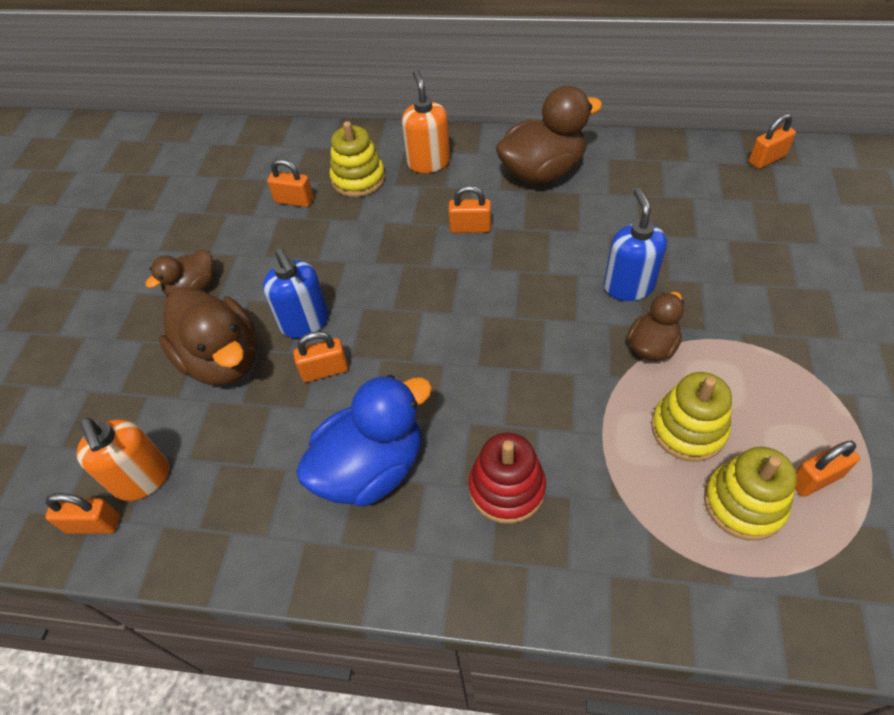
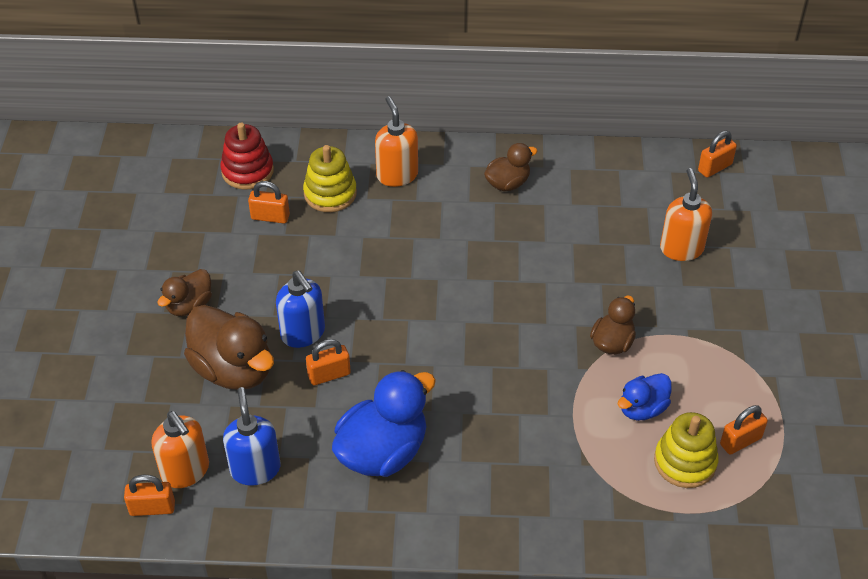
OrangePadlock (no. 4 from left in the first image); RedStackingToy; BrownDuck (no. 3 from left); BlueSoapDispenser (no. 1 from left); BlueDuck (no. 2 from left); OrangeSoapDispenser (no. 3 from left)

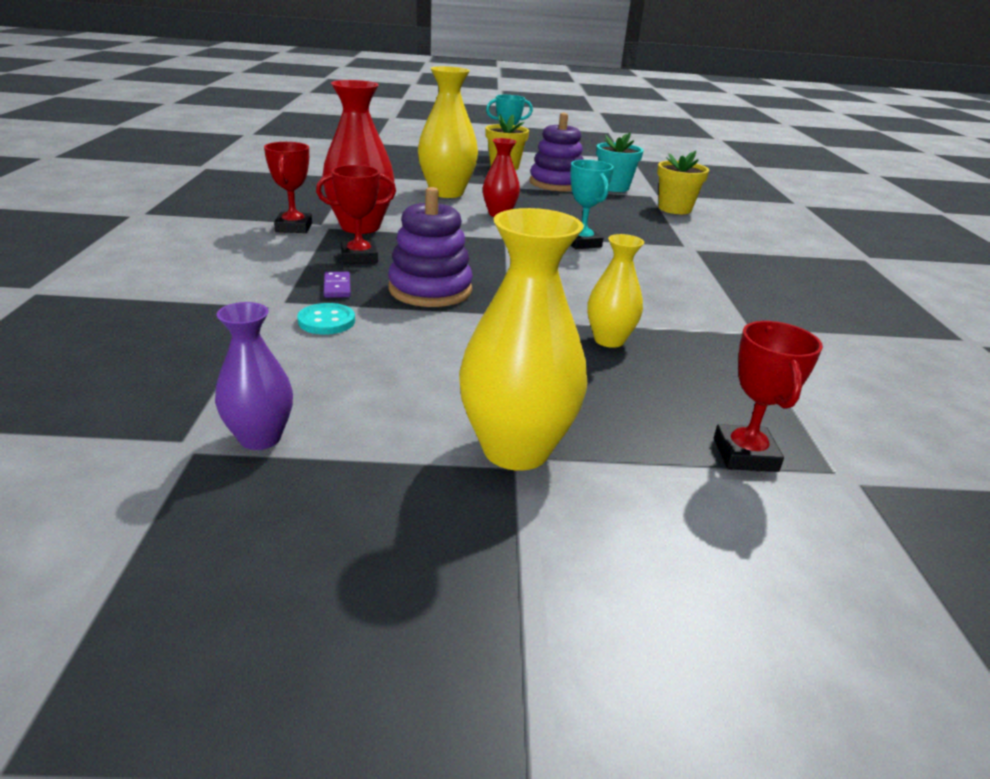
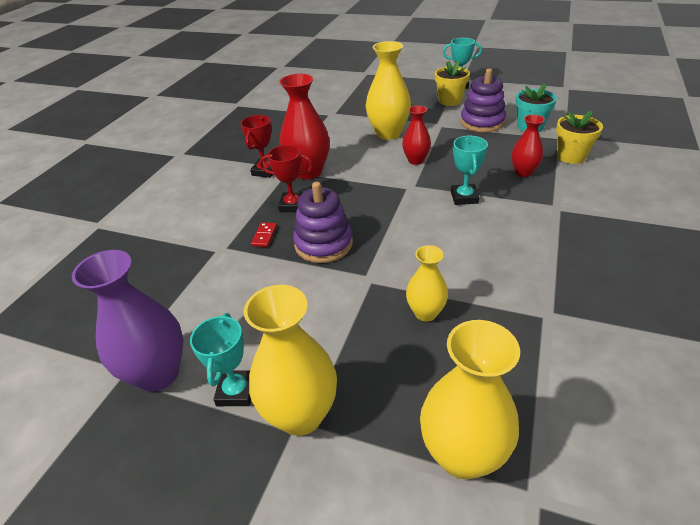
PurpleVase; TurquoiseButton; RedDomino; YellowVase (no. 4 from left); TurquoiseTrophy (no. 1 from left); RedVase (no. 3 from left)

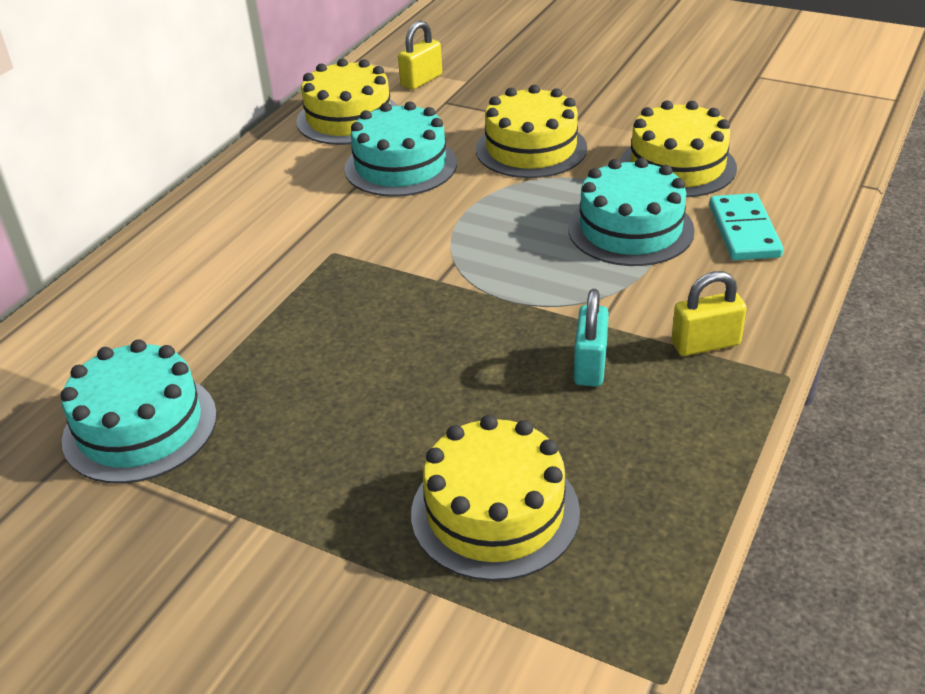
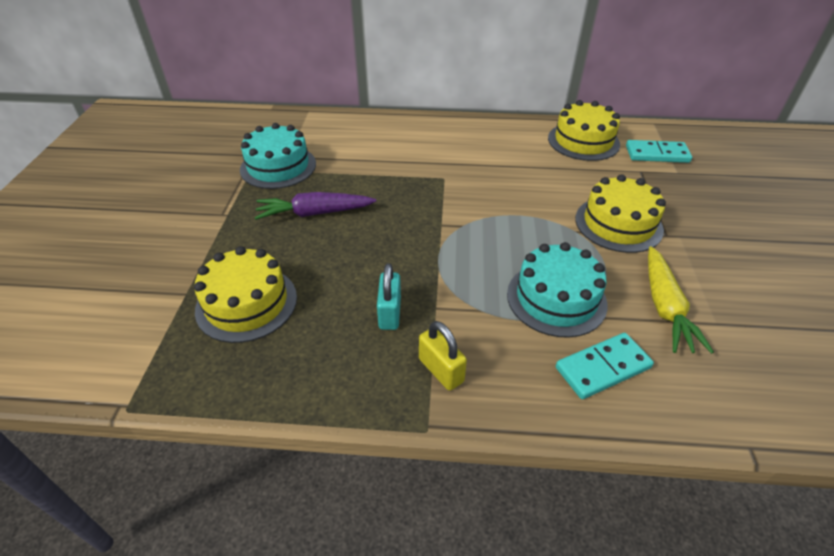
TurquoiseCake (no. 2 from left in the first image); TurquoiseDomino (no. 2 from left); TurquoisePadlock; YellowCarrot; PurpleCarrot

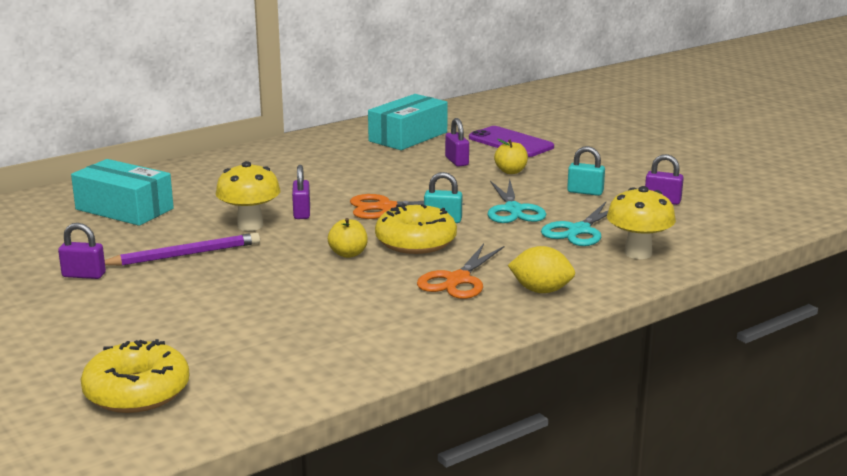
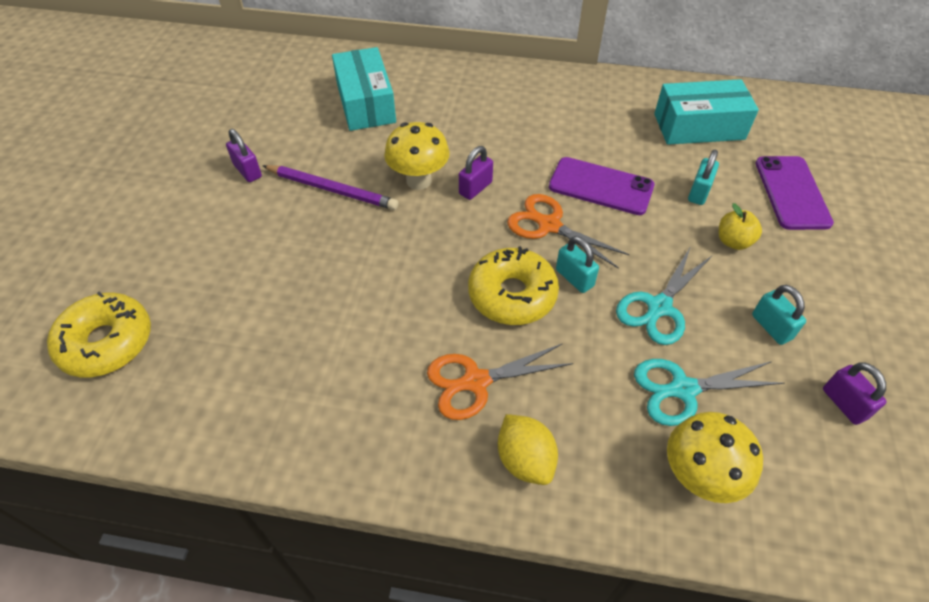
YellowApple (no. 1 from left in the first image); TurquoisePadlock (no. 2 from left); PurplePhone (no. 1 from left)

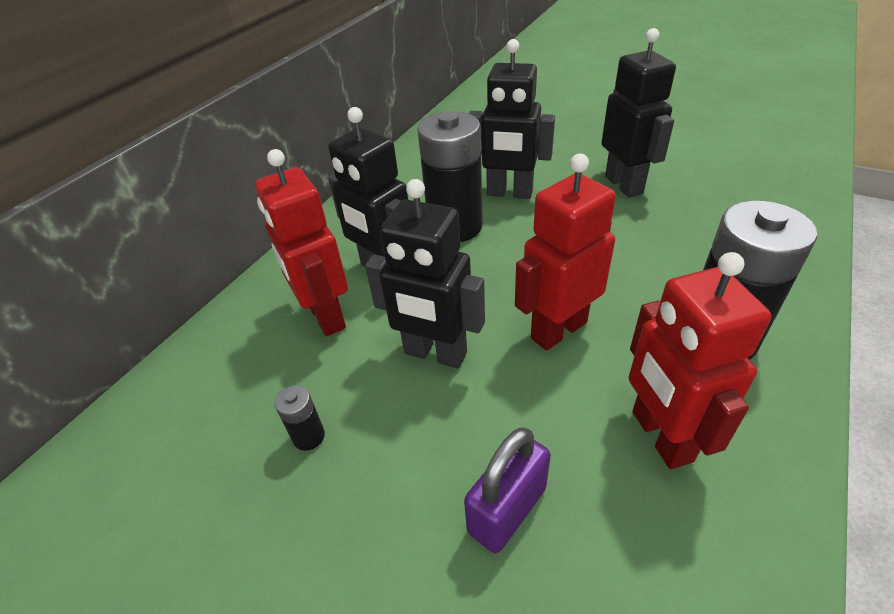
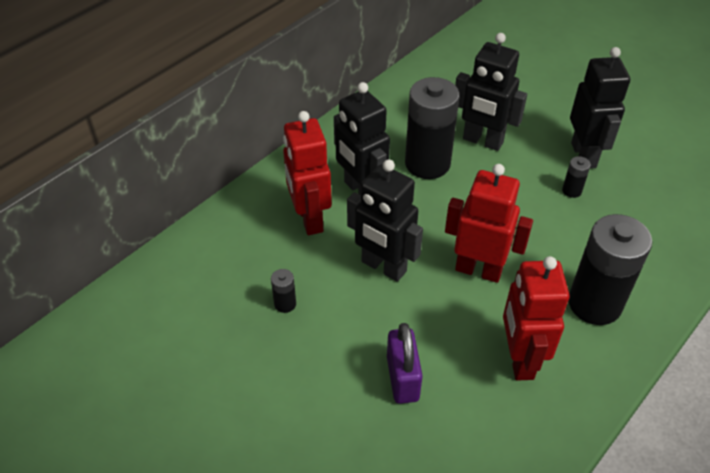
PurplePadlock; RedRobot (no. 2 from left); BlackBattery (no. 3 from left)

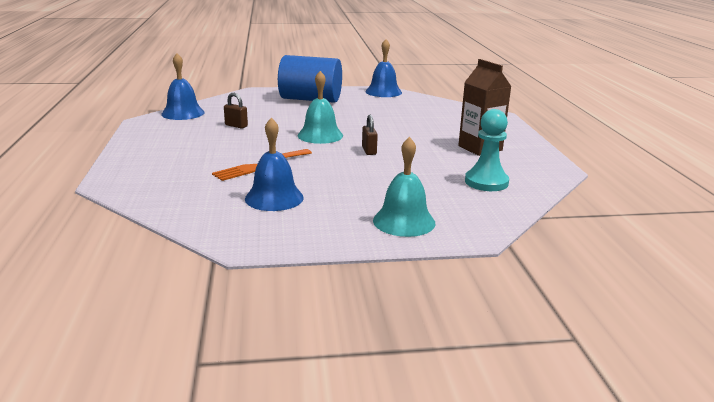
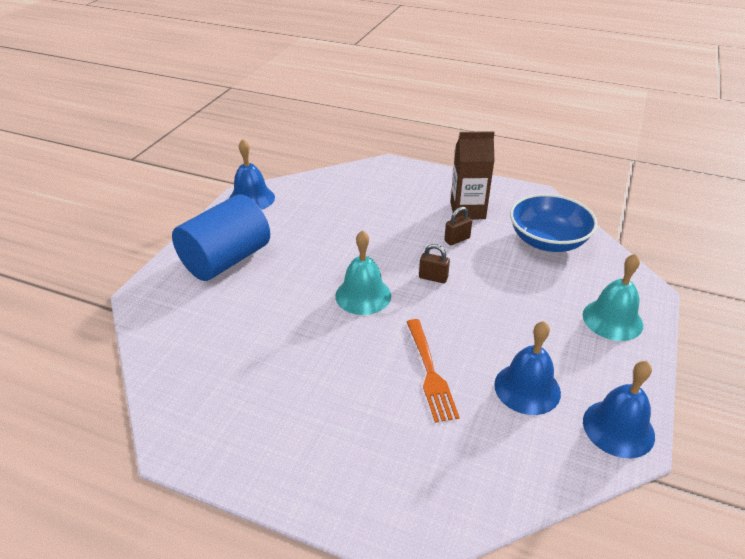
BlueBell (no. 3 from left); BrownPadlock (no. 2 from left); BlueBowl

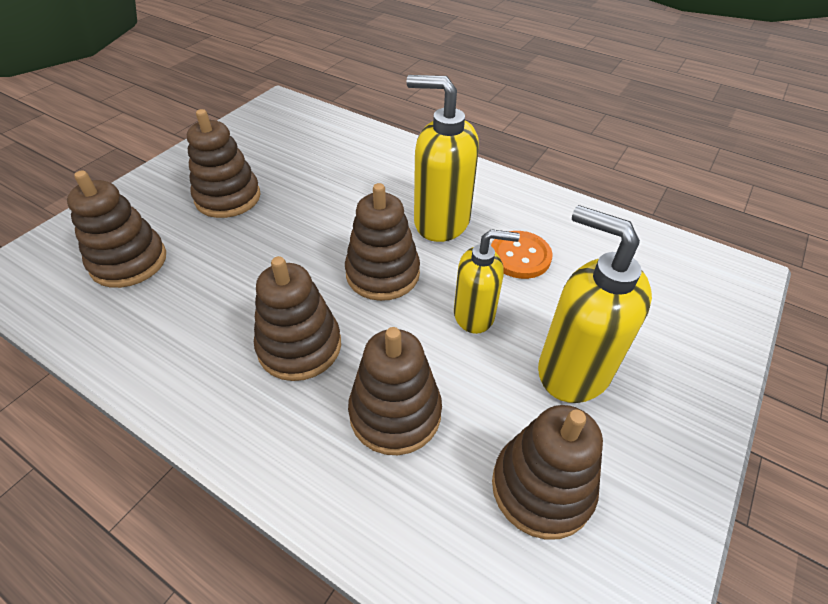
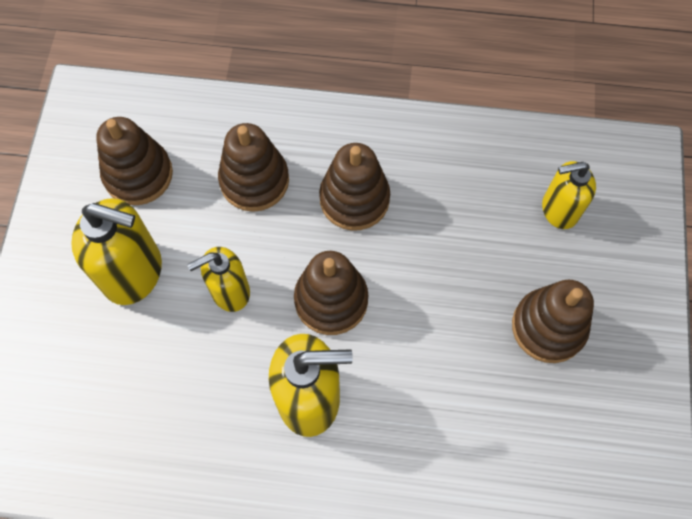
YellowSoapDispenser (no. 4 from left); OrangeButton

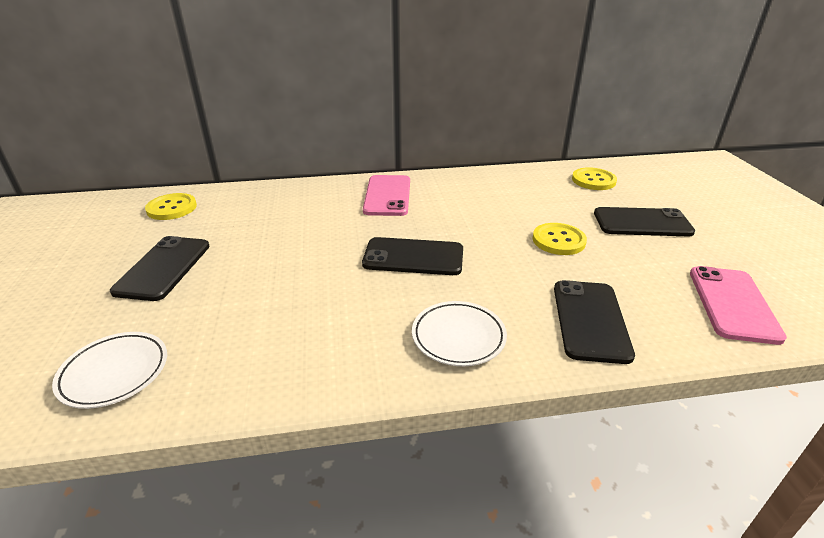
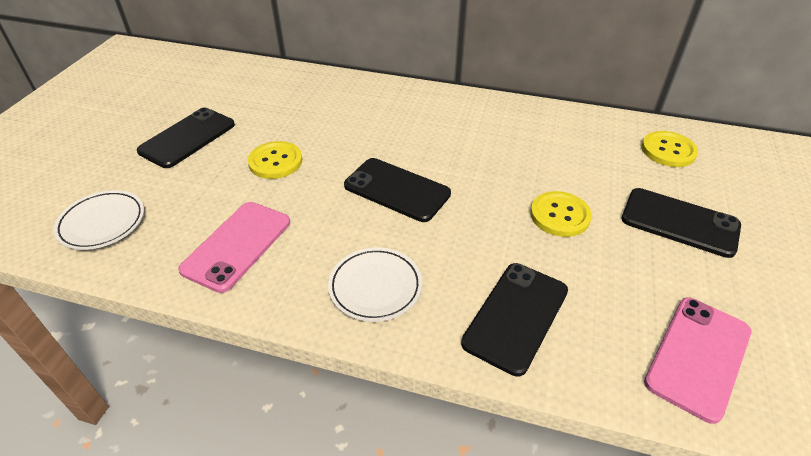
YellowButton (no. 1 from left); PinkPhone (no. 1 from left)

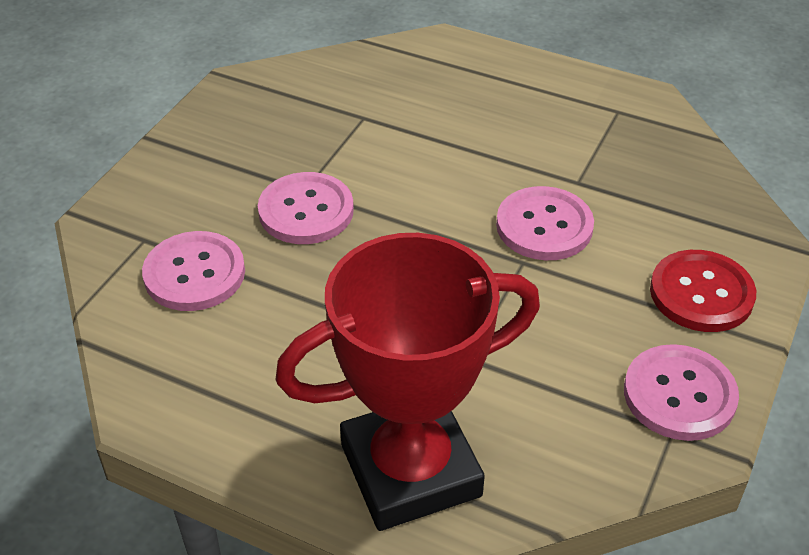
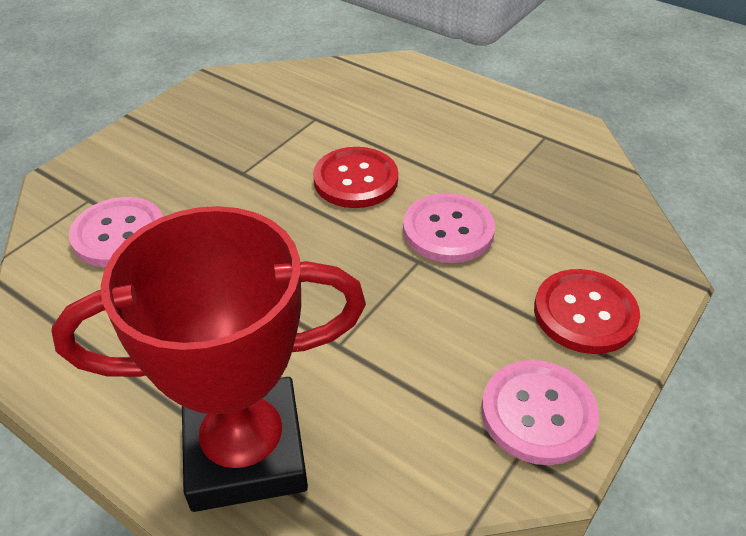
PinkButton (no. 2 from left in the first image); RedButton (no. 1 from left)

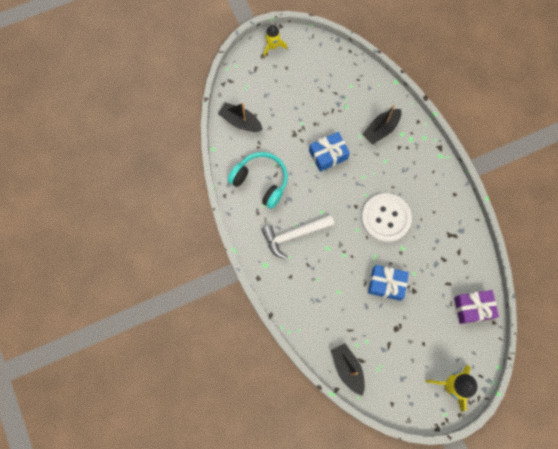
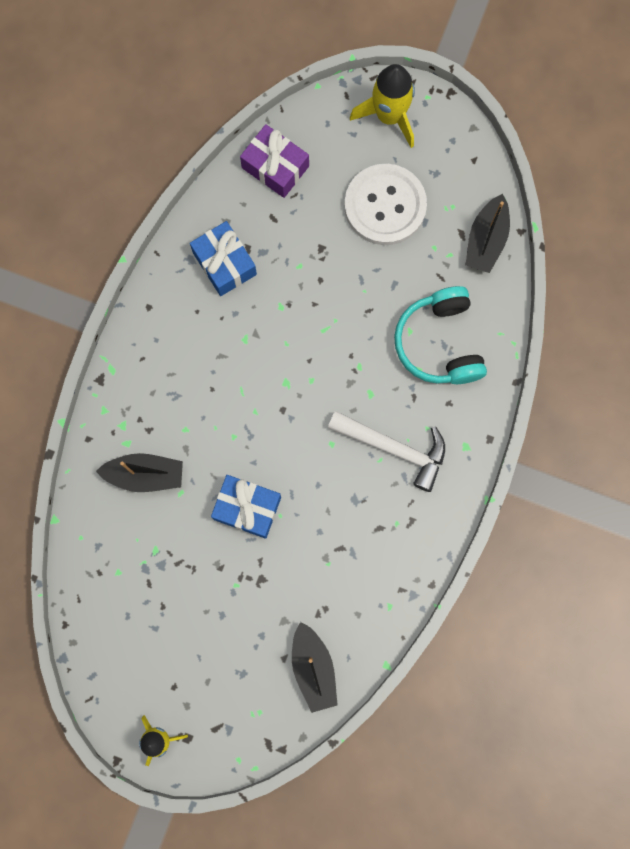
TurquoiseHeadphones; WhiteButton; BlueGift (no. 1 from left)

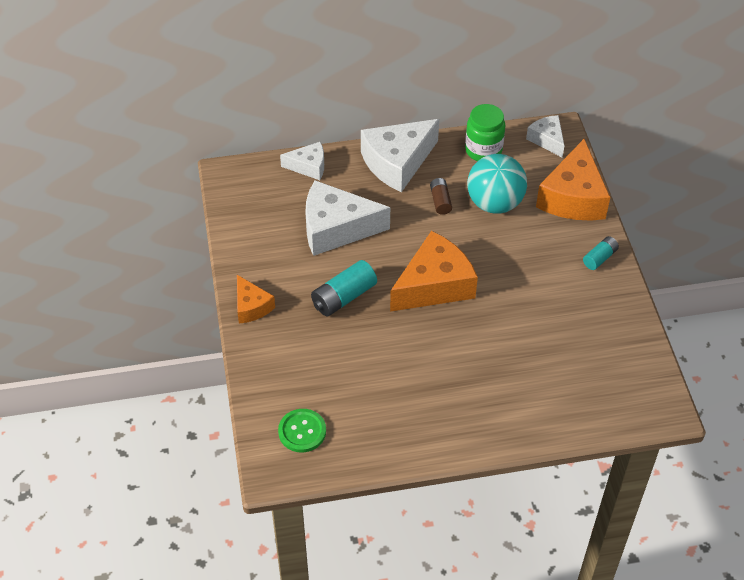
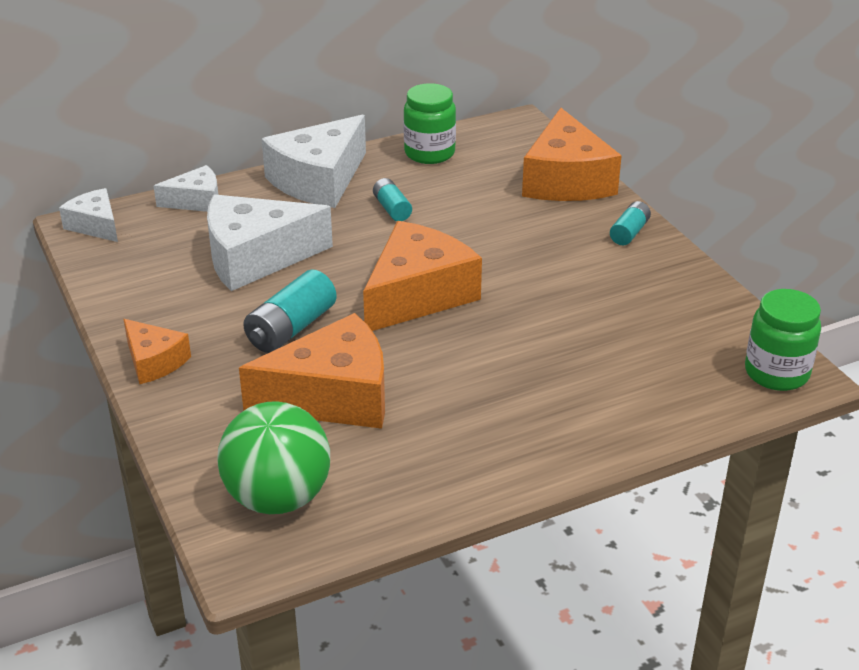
GreenBall; TurquoiseBattery (no. 2 from left); TurquoiseBall; WhiteCheese (no. 1 from left); OrangeCheese (no. 2 from left); GreenJar (no. 2 from left)

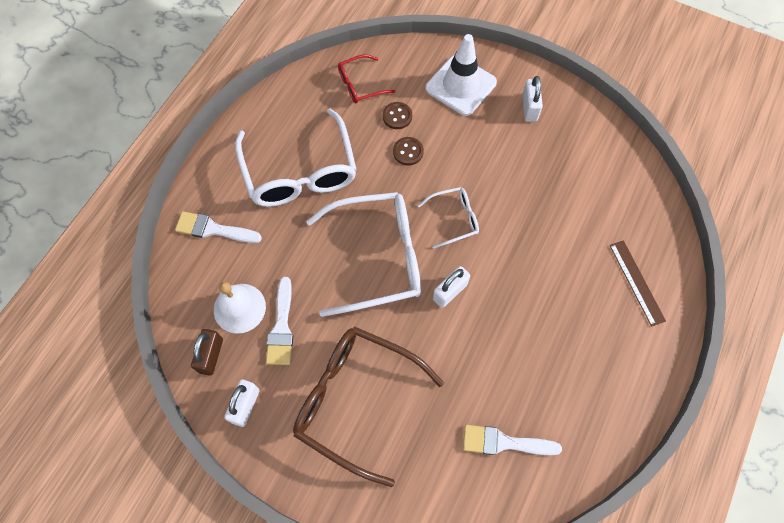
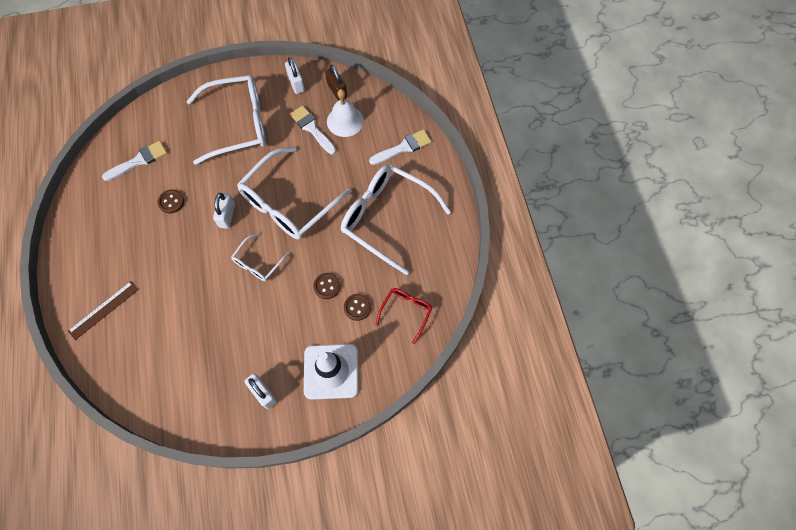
WhiteGlasses (no. 1 from left); BrownRuler; BrownButton (no. 1 from left)

